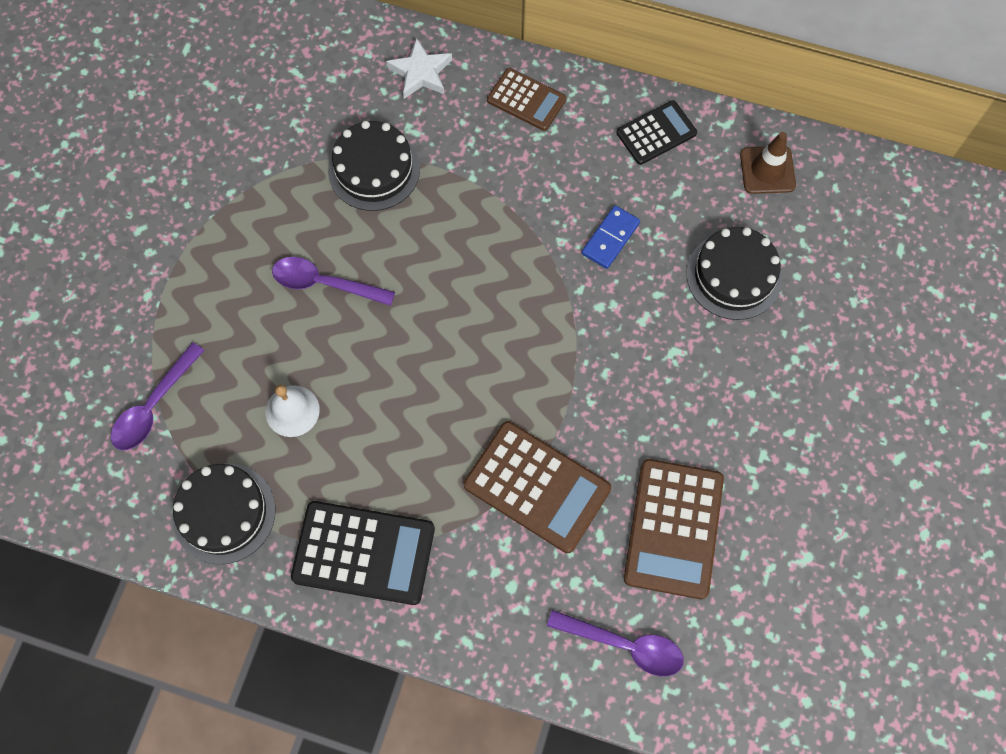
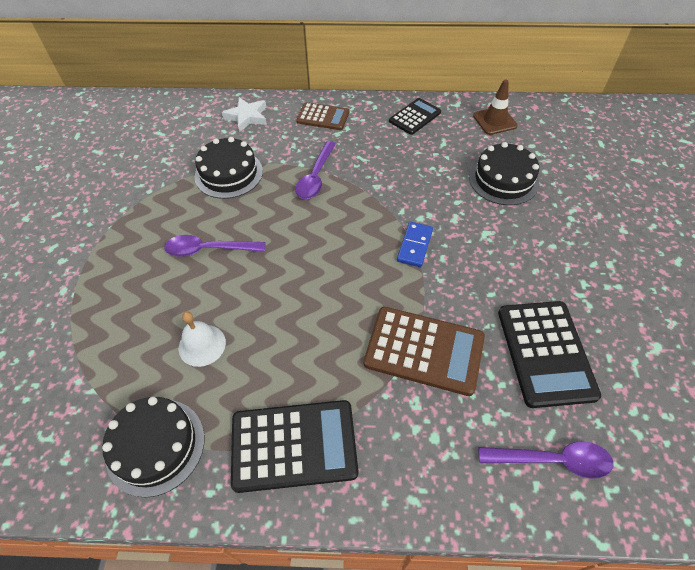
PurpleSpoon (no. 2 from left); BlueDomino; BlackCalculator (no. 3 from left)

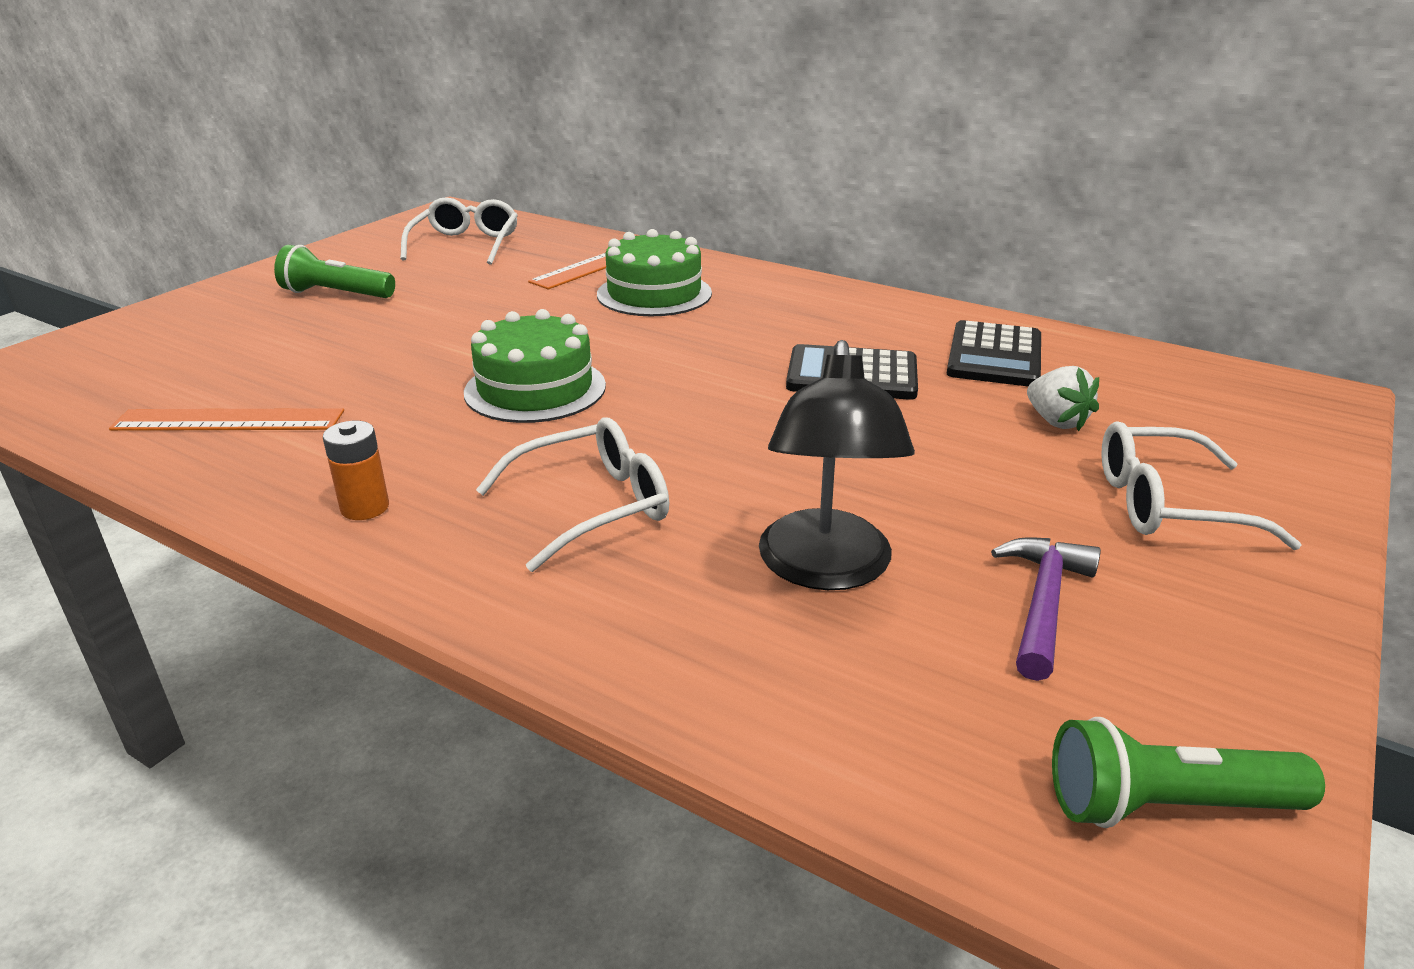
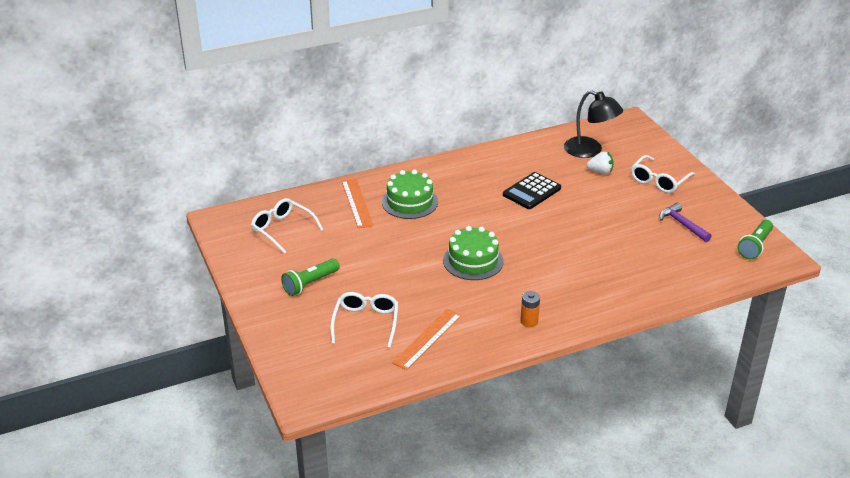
WhiteGlasses (no. 2 from left); BlackLamp; BlackCalculator (no. 2 from left in the first image)

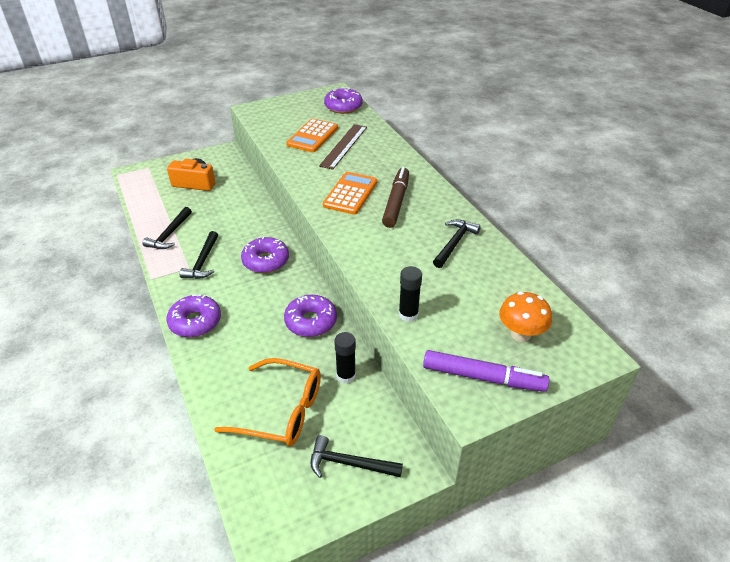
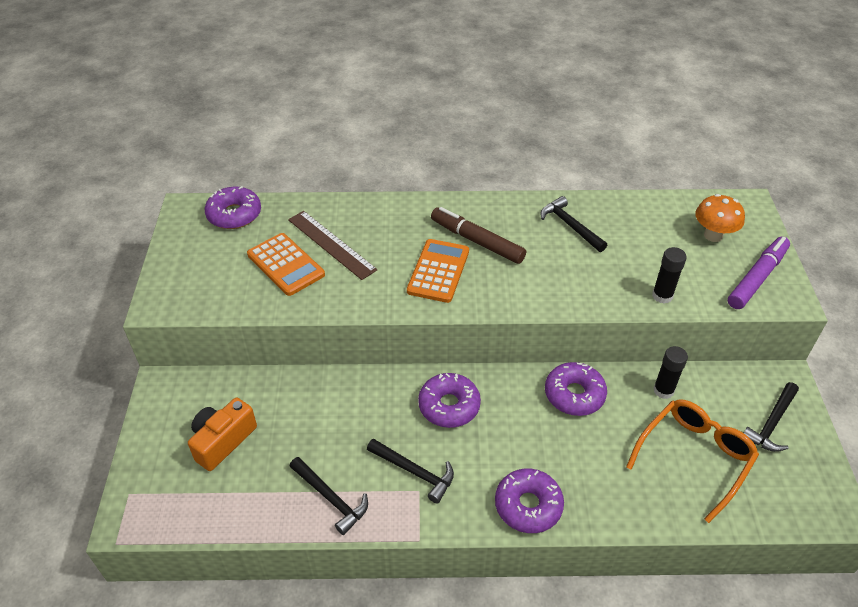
OrangeCalculator (no. 2 from left)

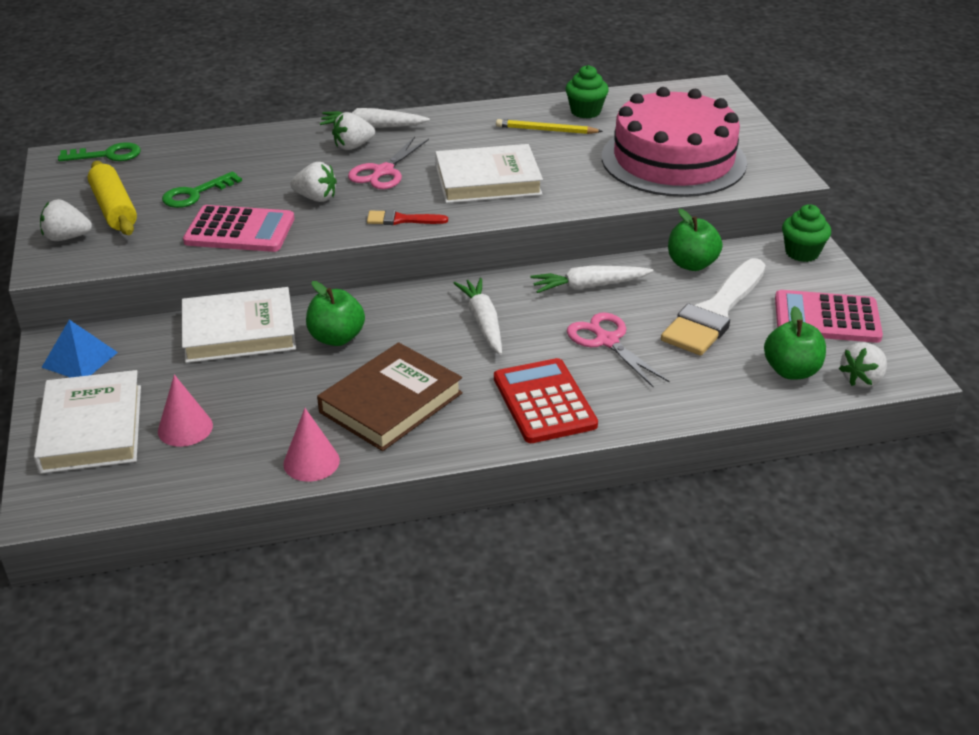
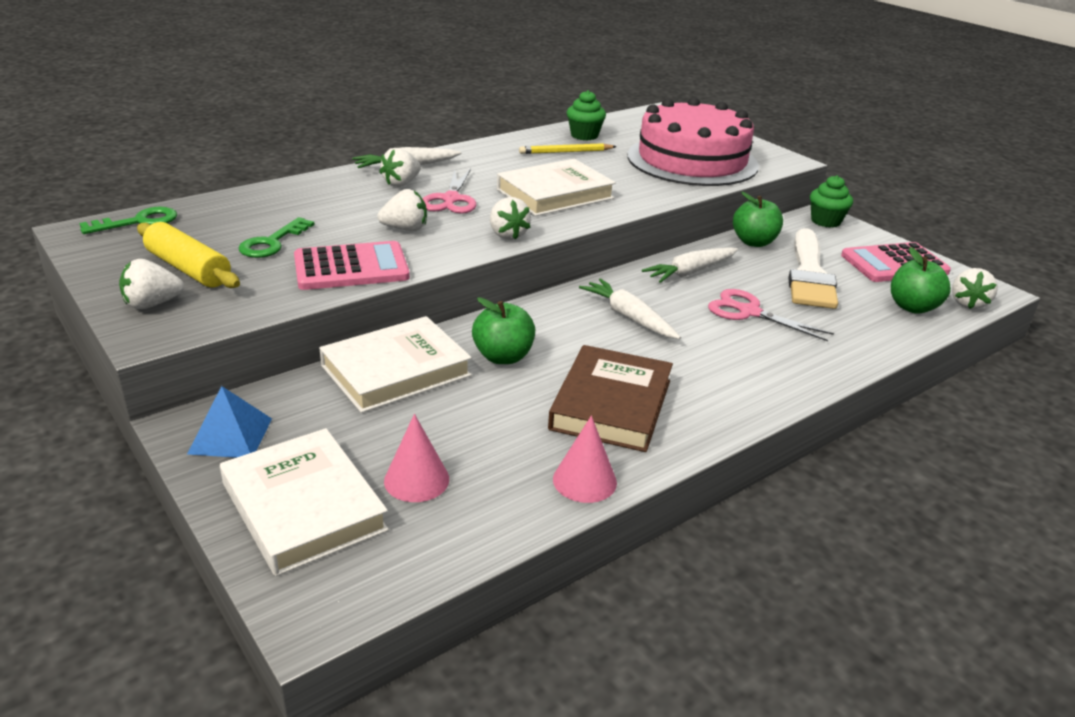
WhiteStrawberry (no. 4 from left); RedCalculator

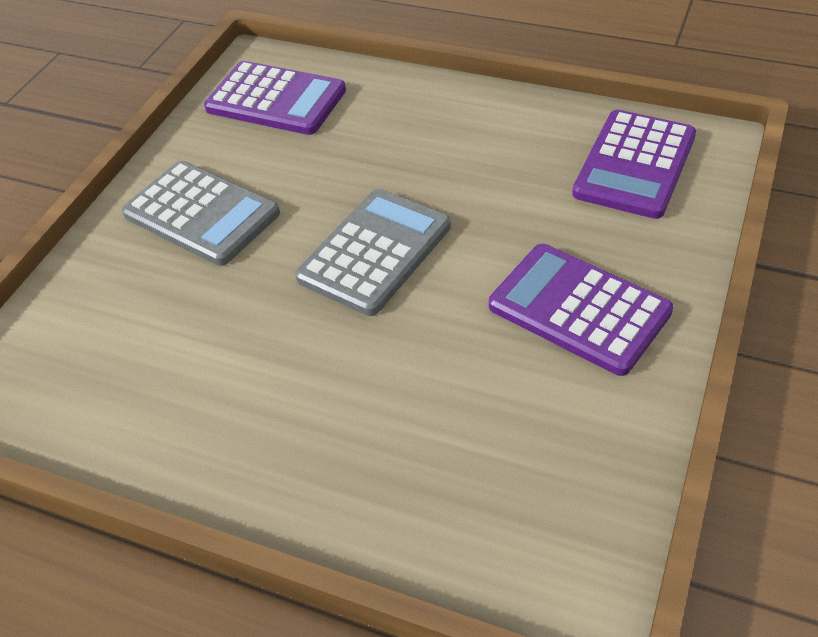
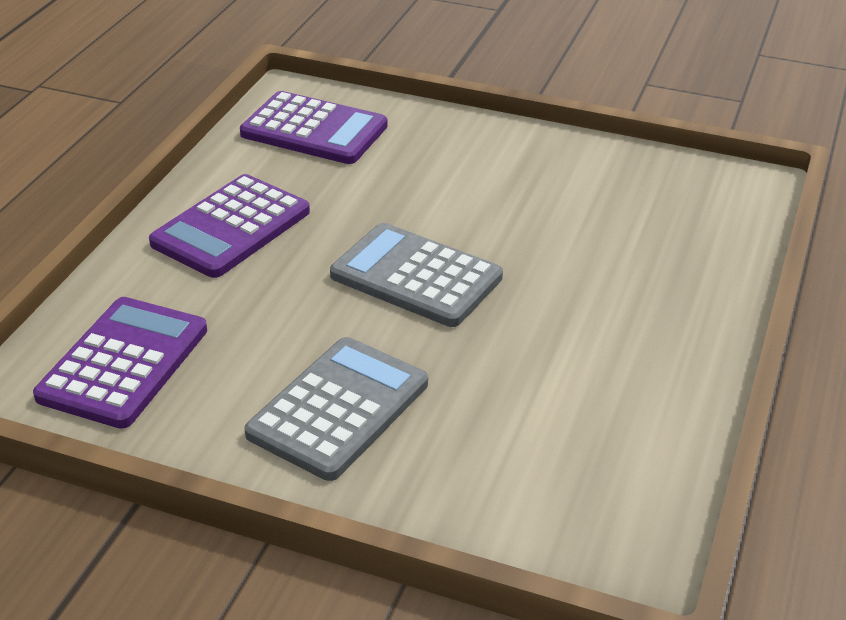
PurpleCalculator (no. 2 from left)

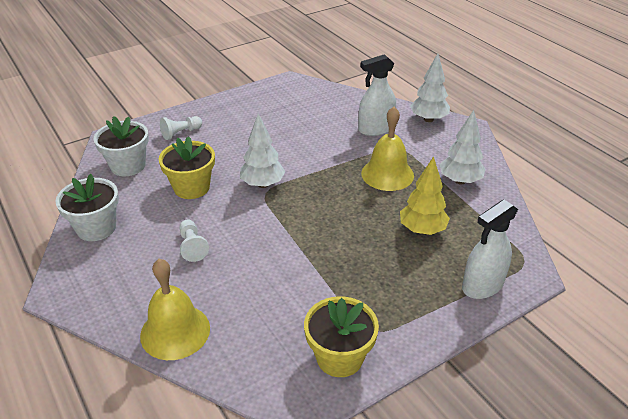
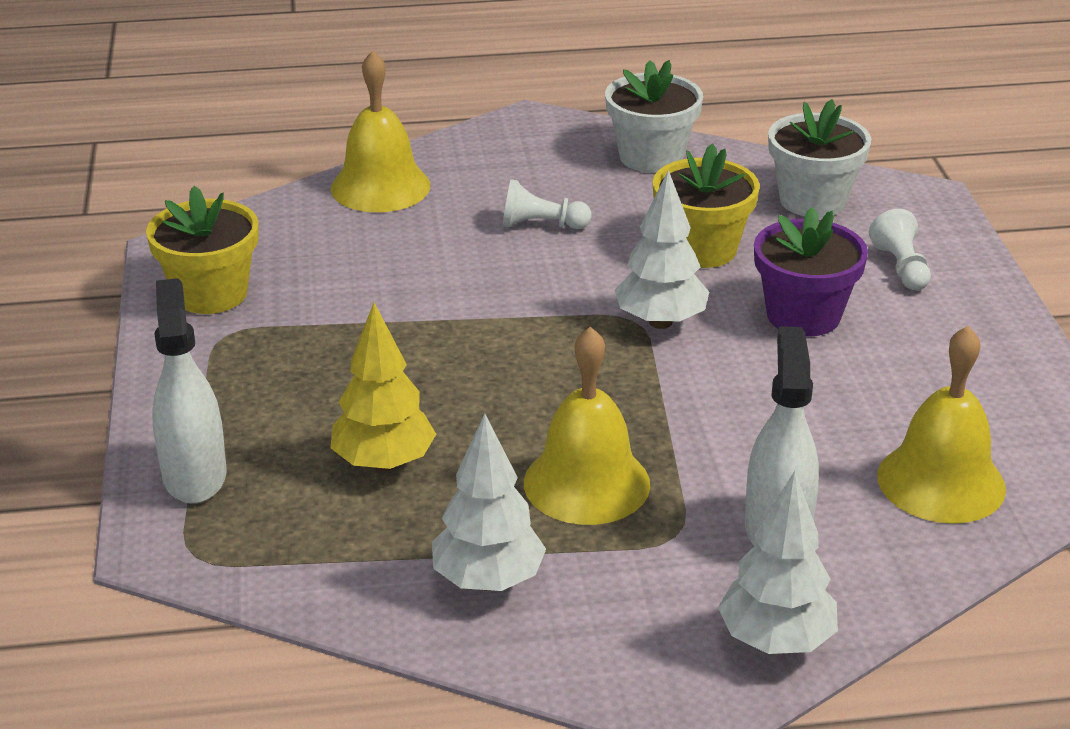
PurpleFlowerPot; YellowBell (no. 3 from left)

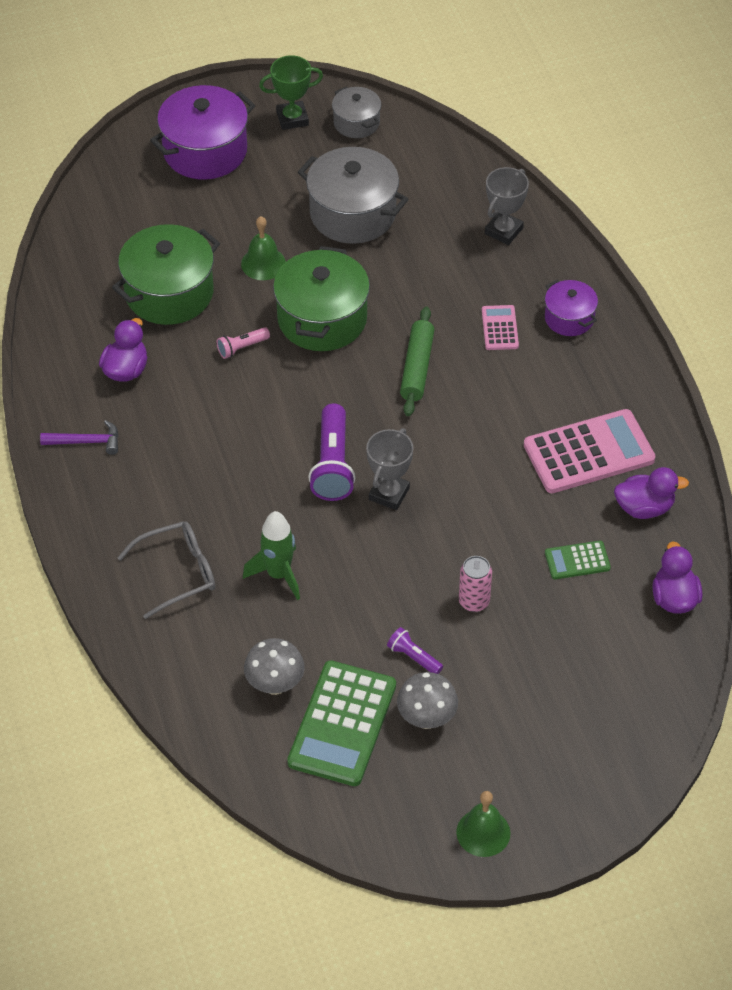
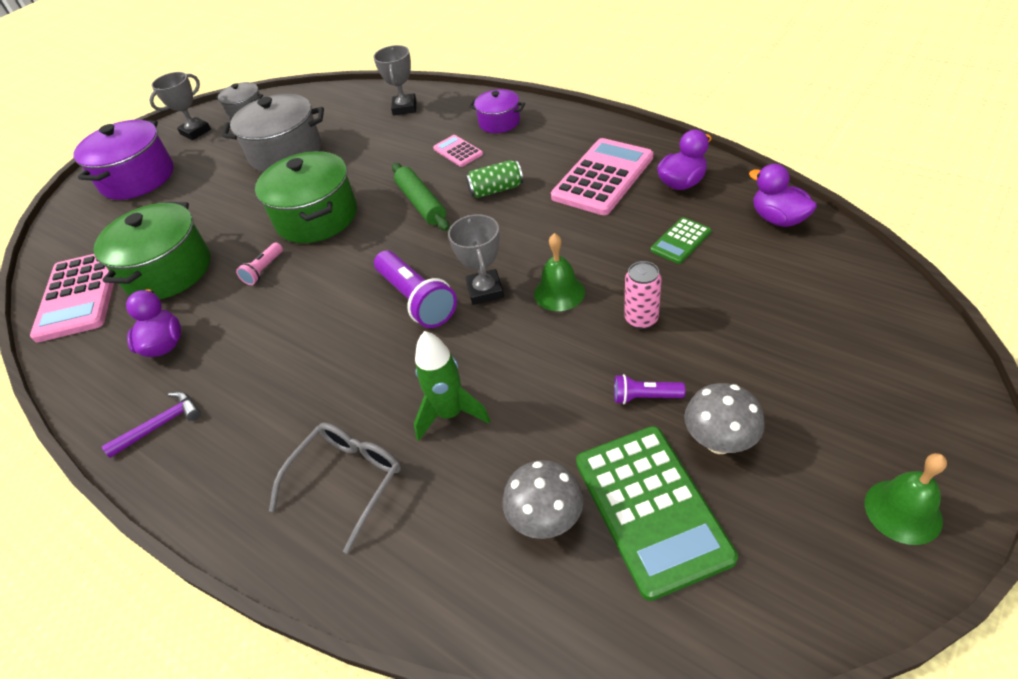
GreenBell (no. 1 from left); GreyTrophy (no. 1 from left); PinkCalculator (no. 1 from left); GreenCan

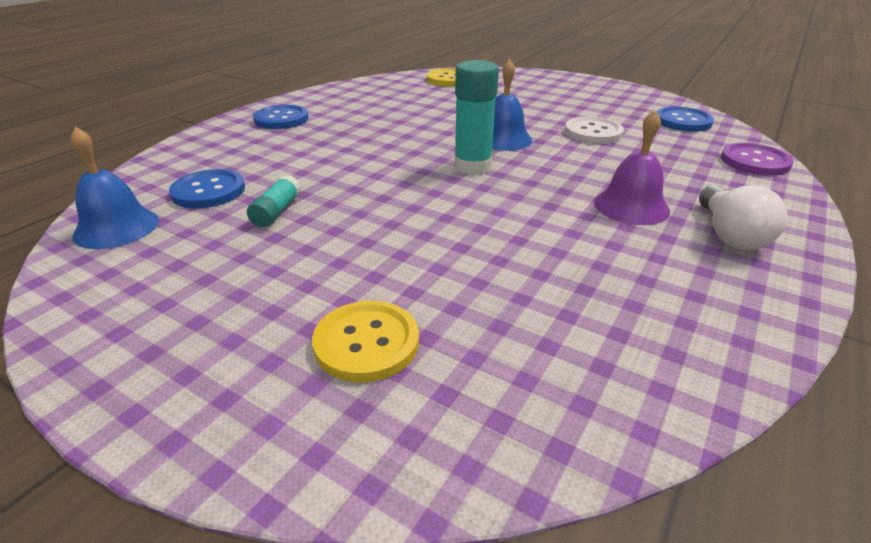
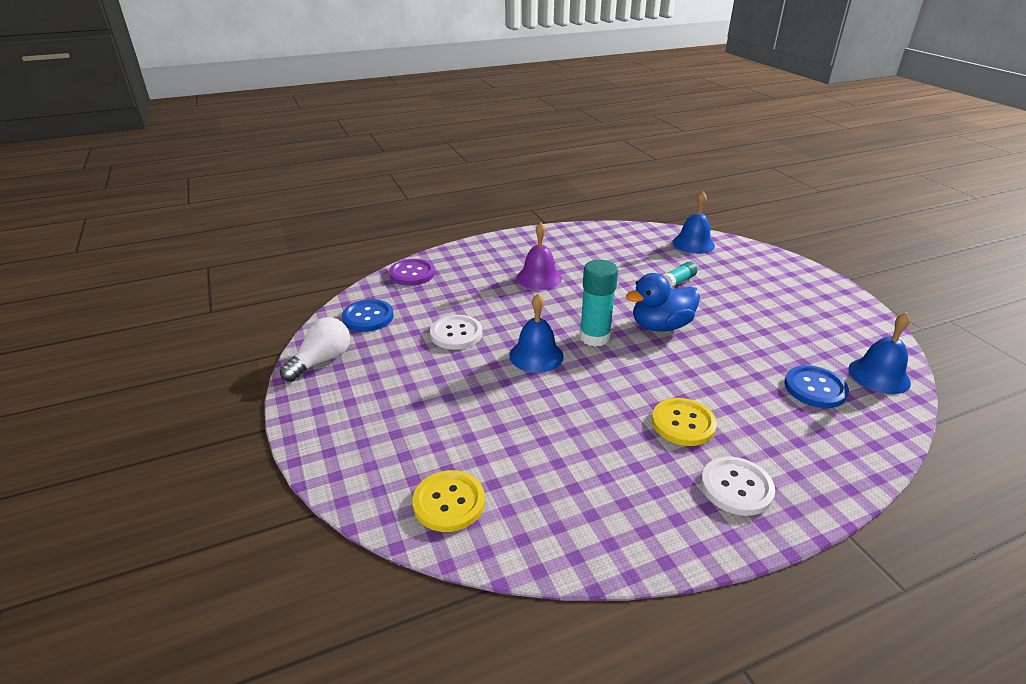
TurquoiseGlueStick (no. 2 from left); WhiteButton (no. 2 from left); YellowButton (no. 2 from left); WhiteLightBulb; BlueDuck; BlueBell (no. 2 from left)

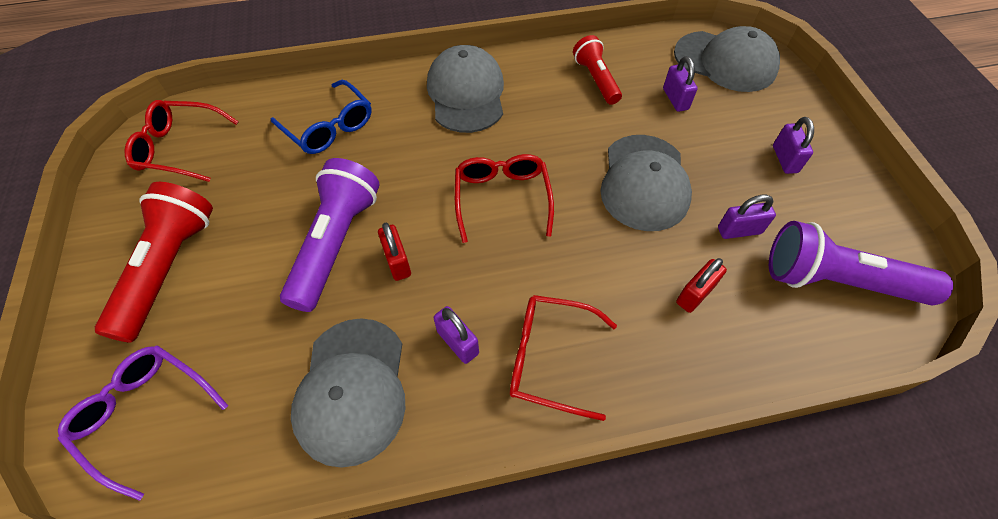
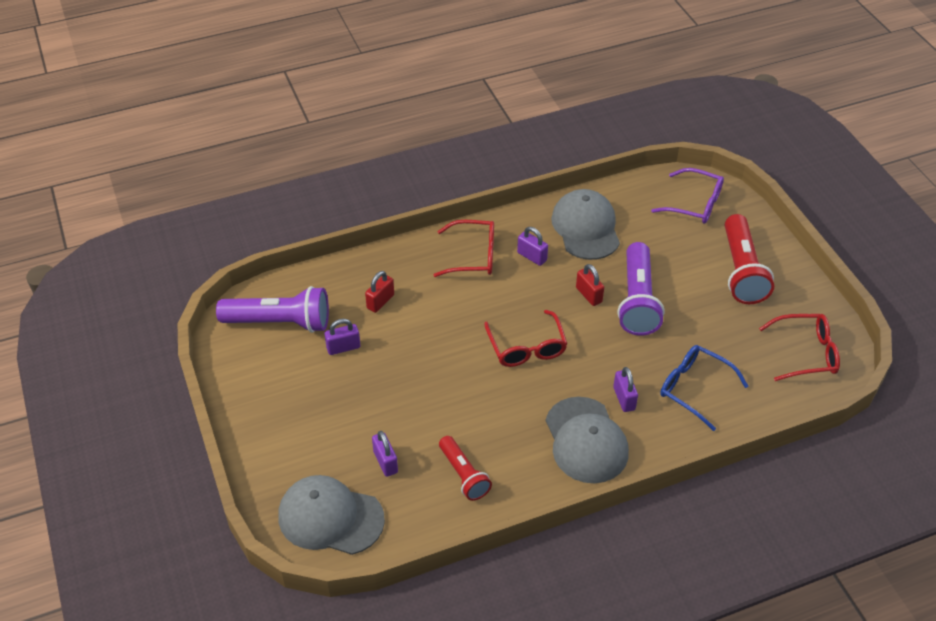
GreyCap (no. 3 from left in the first image); PurplePadlock (no. 4 from left)

